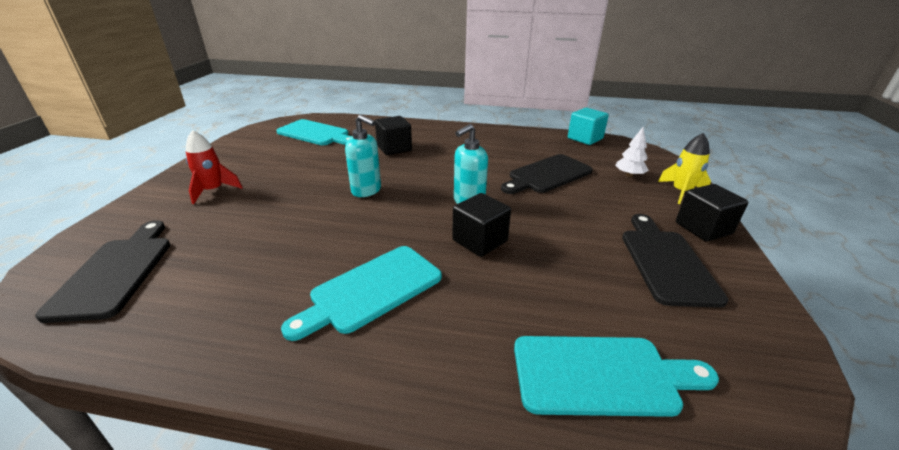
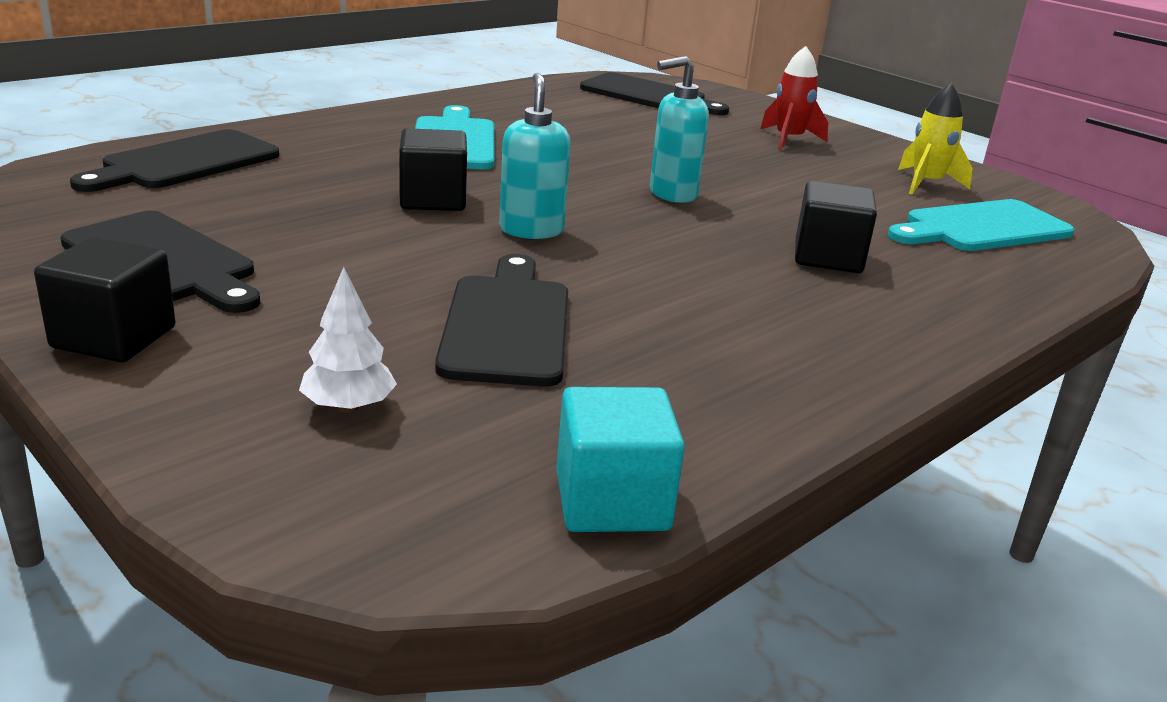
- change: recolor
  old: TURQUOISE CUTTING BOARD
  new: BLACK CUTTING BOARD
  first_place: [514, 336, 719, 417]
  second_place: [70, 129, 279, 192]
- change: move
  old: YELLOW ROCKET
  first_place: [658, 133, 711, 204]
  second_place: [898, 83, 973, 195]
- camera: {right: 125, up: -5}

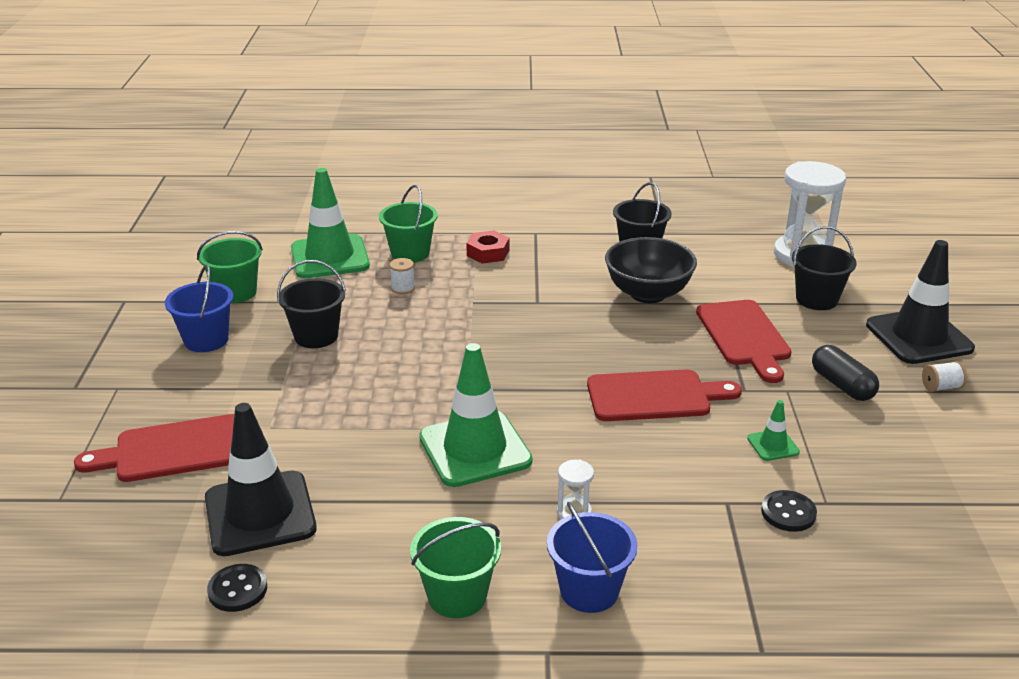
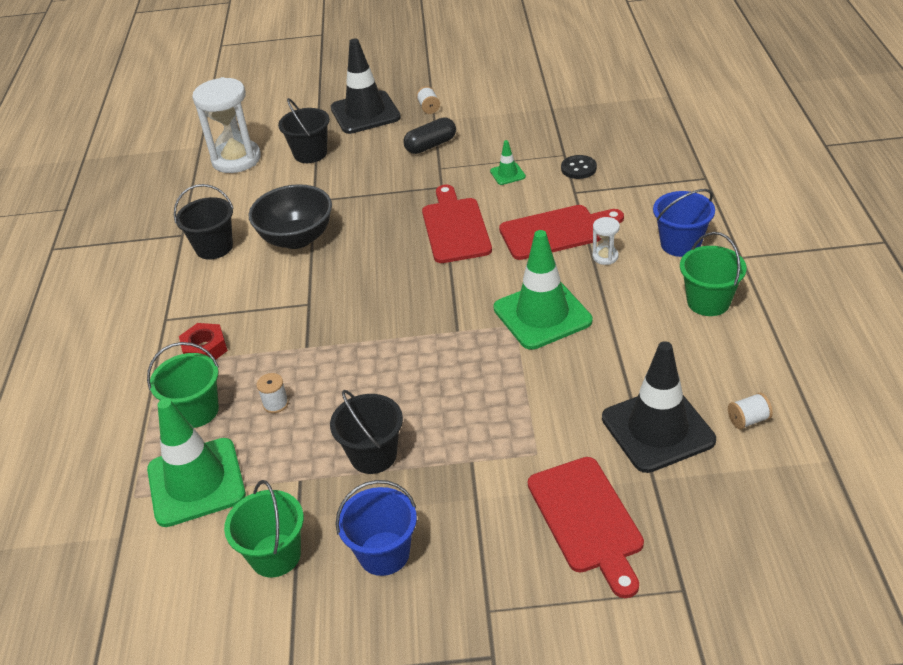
- change: replace
  old: BLACK BUTTON
  new: WHITE SPOOL
  first_place: [207, 564, 267, 612]
  second_place: [728, 393, 773, 429]
- change: move
  old: RED CUTTING BOARD
  first_place: [696, 300, 791, 383]
  second_place: [499, 205, 624, 260]
- camera: {right: -90, up: 10}

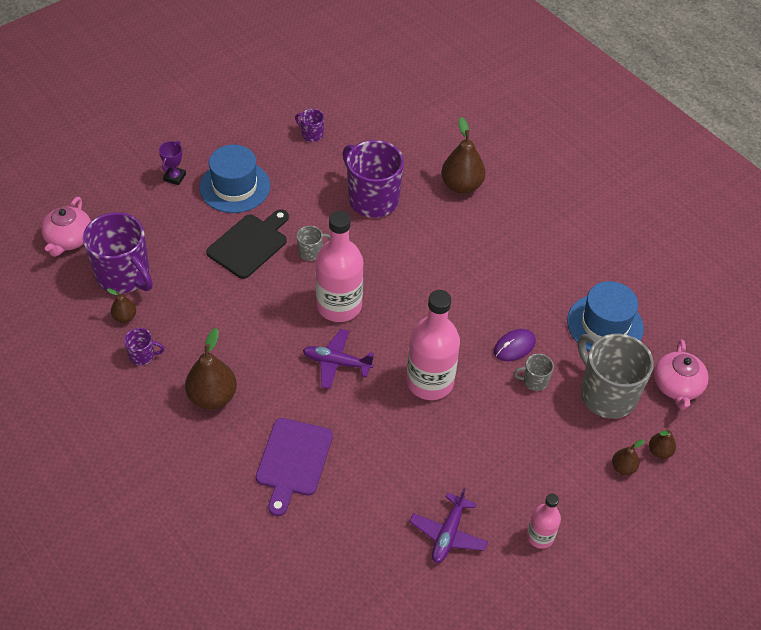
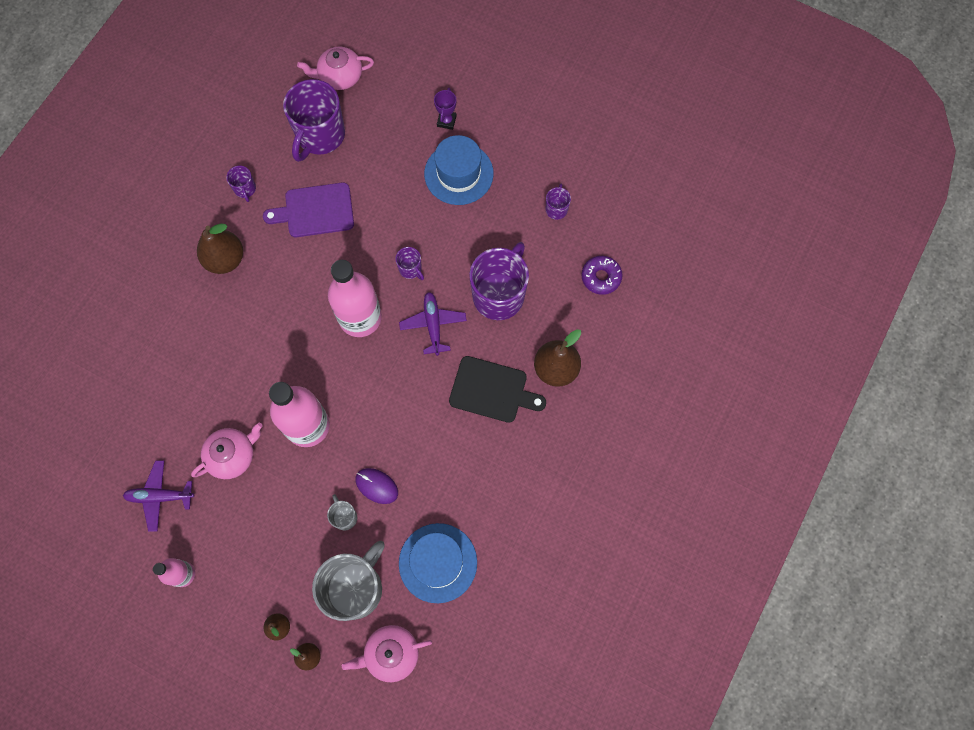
- change: delete
  old: BROWN PEAR
  first_place: [107, 288, 136, 323]
- change: rotate
  old: PURPLE TROPHY
  first_place: [159, 141, 186, 185]
  second_place: [434, 88, 457, 130]
  degrees: -75
- change: move
  old: BLACK CUTTING BOARD
  first_place: [206, 209, 289, 279]
  second_place: [449, 356, 546, 423]
- change: move
  old: PURPLE CUTTING BOARD
  first_place: [256, 418, 333, 516]
  second_place: [263, 182, 354, 237]
- change: recolor
  old: GREY MUG
  new: PURPLE MUG
  first_place: [297, 226, 330, 261]
  second_place: [395, 247, 424, 280]
- change: move
  old: PURPLE PLANE
  first_place: [303, 329, 374, 389]
  second_place: [399, 292, 467, 356]
- change: insert
  new: PINK TEAPOT
  second_place: [191, 423, 263, 479]
- change: insert
  new: PURPLE DONUT
  second_place: [581, 256, 623, 295]
- camera: {right: 70, up: 20}

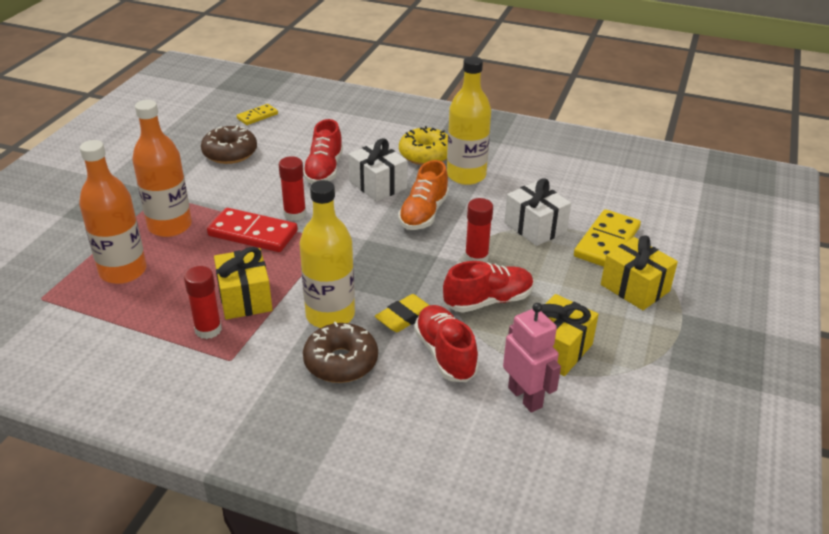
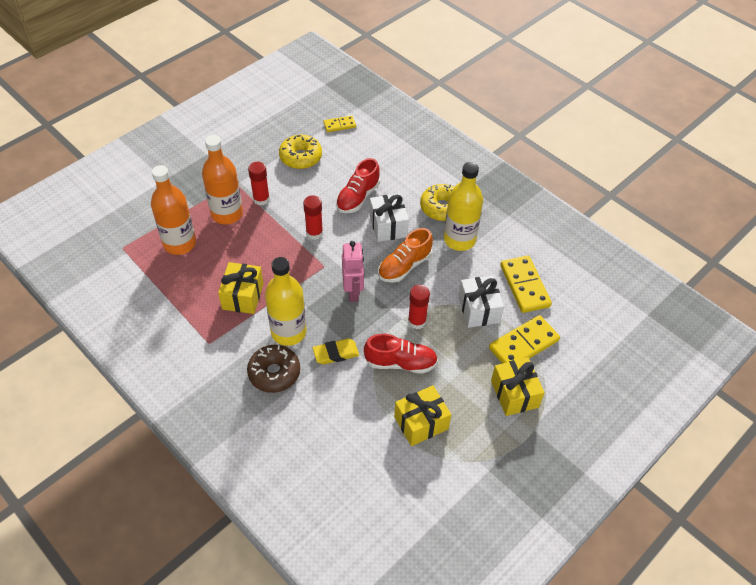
- change: move
  old: RED GLUE STICK
  first_place: [184, 266, 222, 339]
  second_place: [248, 162, 270, 206]
- change: recolor
  old: BROWN DONUT
  new: YELLOW DONUT
  first_place: [201, 125, 257, 164]
  second_place: [279, 135, 322, 169]
- change: delete
  old: RED DOMINO
  first_place: [207, 208, 298, 252]
- change: delete
  old: RED SHOE
  first_place: [414, 305, 479, 382]
- change: move
  old: PINK ROBOT
  first_place: [503, 303, 561, 413]
  second_place: [342, 241, 364, 302]
- change: insert
  new: YELLOW DOMINO
  second_place: [500, 255, 552, 313]
- camera: {right: 25, up: 15}

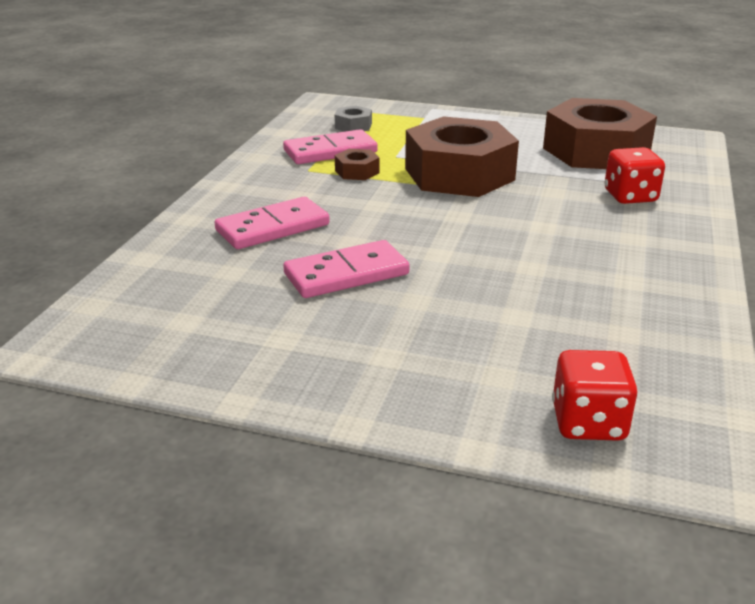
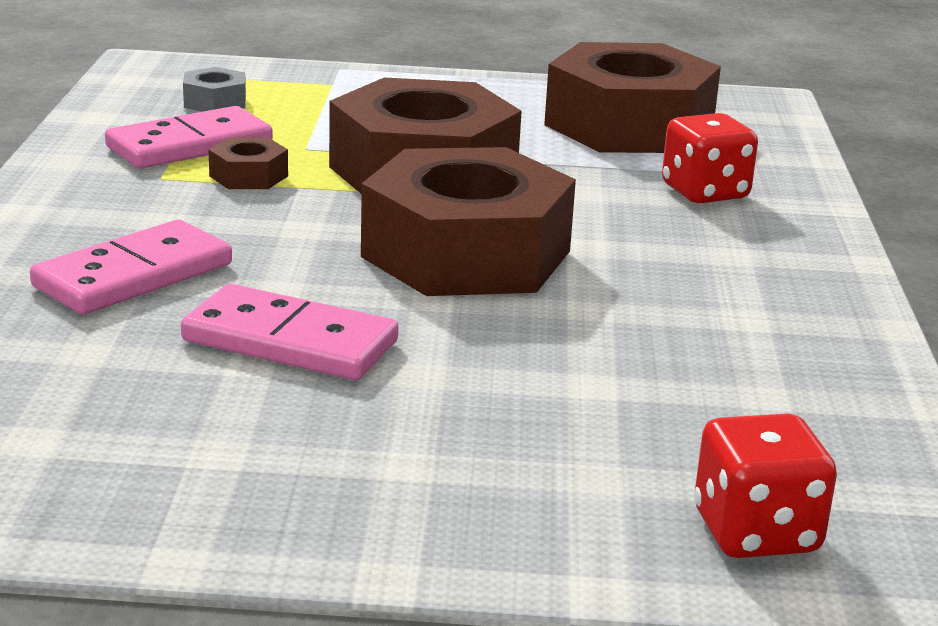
- change: rotate
  old: PINK DOMINO
  first_place: [283, 240, 410, 298]
  second_place: [181, 284, 399, 380]
  degrees: 60
- change: insert
  new: BROWN NUT
  second_place: [361, 147, 576, 296]
- camera: {right: -15, up: -5}

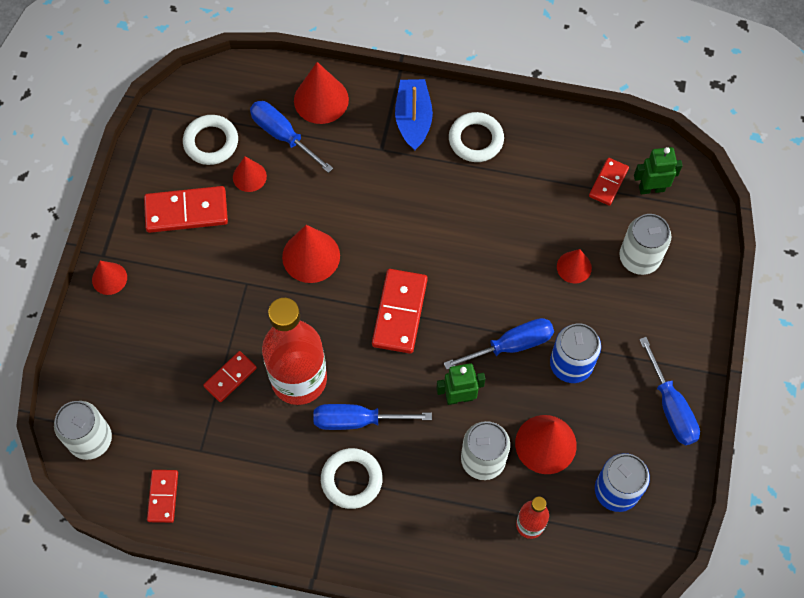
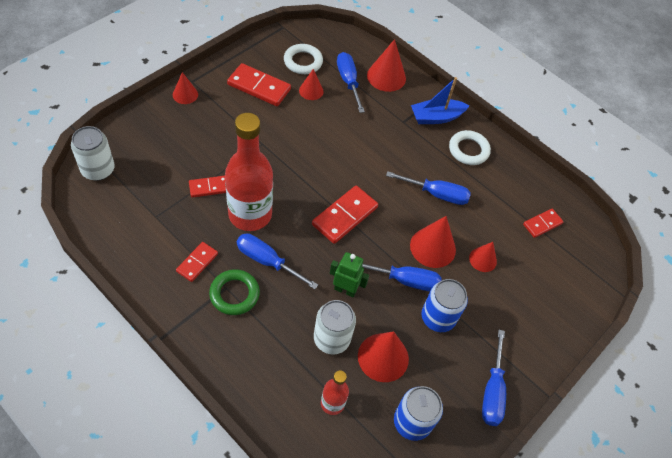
- change: move
  old: RED DOMINO
  first_place: [147, 470, 178, 523]
  second_place: [176, 242, 218, 282]
- change: move
  old: RED CONE
  first_place: [282, 225, 340, 283]
  second_place: [410, 216, 456, 268]
- change: recolor
  old: WHITE RING
  new: GREEN RING
  first_place: [321, 448, 383, 509]
  second_place: [209, 269, 260, 315]
- change: rotate
  old: BLUE BOAT
  first_place: [395, 79, 433, 151]
  second_place: [411, 77, 470, 124]
  degrees: -135
- change: delete
  old: WHITE CAN
  first_place: [619, 214, 671, 275]
- change: delete
  old: GREEN ROBOT
  first_place: [634, 147, 683, 194]
- change: insert
  new: BLUE SCREWDRIVER
  second_place: [386, 171, 471, 205]
- camera: {right: 25, up: -10}

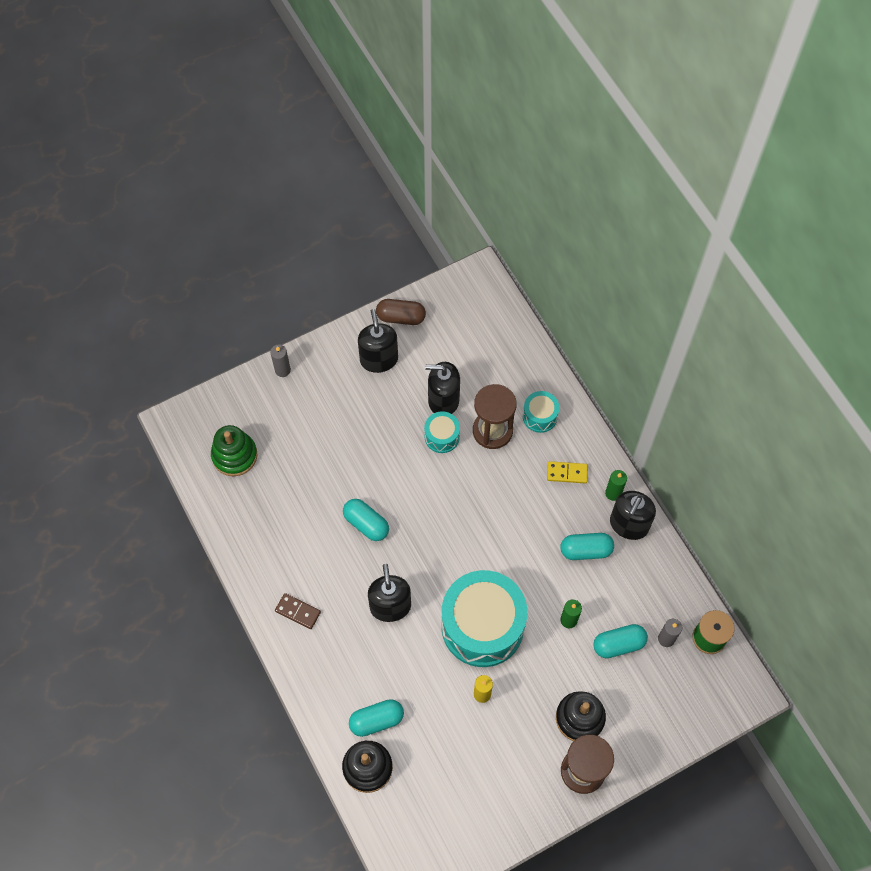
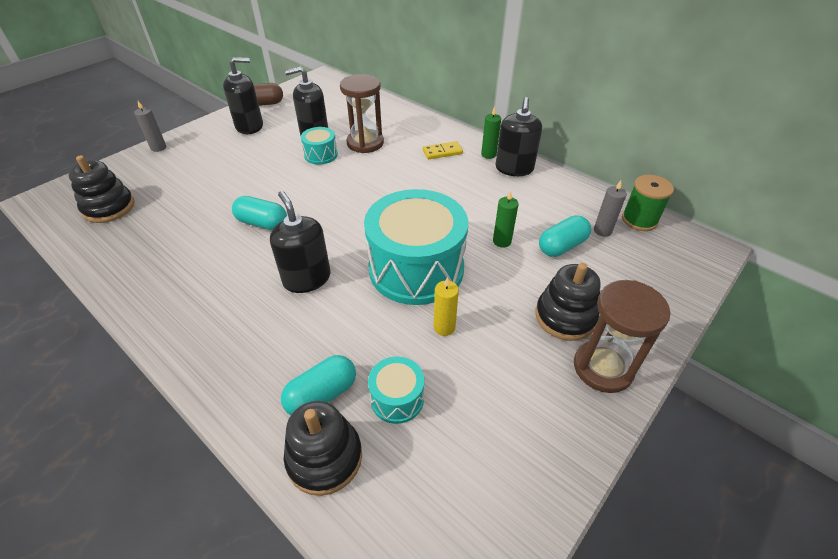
- change: recolor
  old: GREEN STACKING TOY
  new: BLACK STACKING TOY
  first_place: [211, 425, 257, 476]
  second_place: [68, 155, 135, 223]
- change: delete
  old: BROWN DOMINO
  first_place: [275, 593, 321, 629]
- change: rotate
  old: BLACK SOAP DISPENSER
  first_place: [358, 309, 398, 373]
  second_place: [223, 57, 263, 134]
  degrees: 105
- change: move
  old: TURQUOISE DRUM
  first_place: [523, 391, 559, 433]
  second_place: [368, 356, 424, 424]
- change: delete
  old: TURQUOISE CAPSULE
  first_place: [560, 533, 614, 560]
- camera: {right: -20, up: -20}

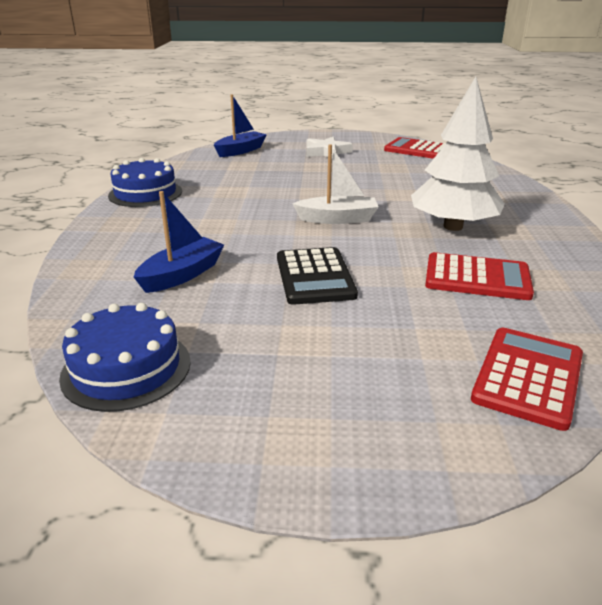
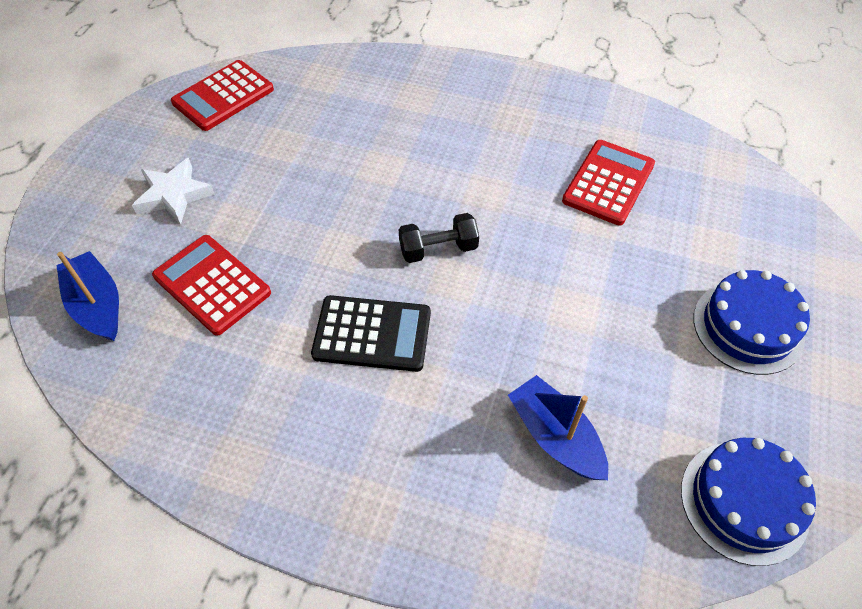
- change: move
  old: BLUE CAKE
  first_place: [108, 158, 182, 207]
  second_place: [694, 270, 810, 375]
- change: move
  old: BLACK CALCULATOR
  first_place: [277, 247, 358, 305]
  second_place: [311, 295, 431, 372]
- change: replace
  old: WHITE BOAT
  new: BLACK DUMBBELL
  first_place: [292, 144, 378, 224]
  second_place: [399, 213, 479, 263]
- change: delete
  old: WHITE TREE
  first_place: [411, 77, 505, 231]
- change: move
  old: RED CALCULATOR
  first_place: [471, 328, 583, 431]
  second_place: [152, 235, 271, 336]
- camera: {right: -75, up: 25}

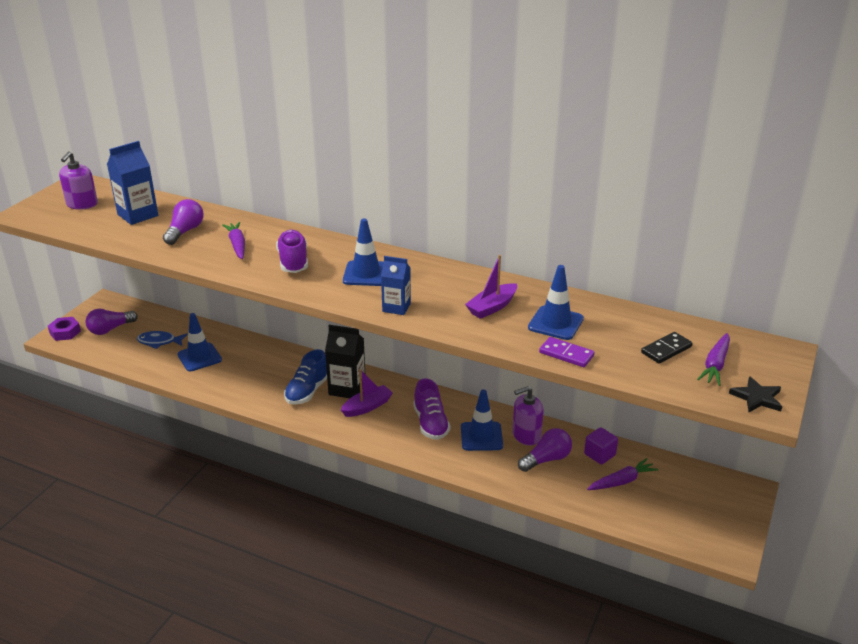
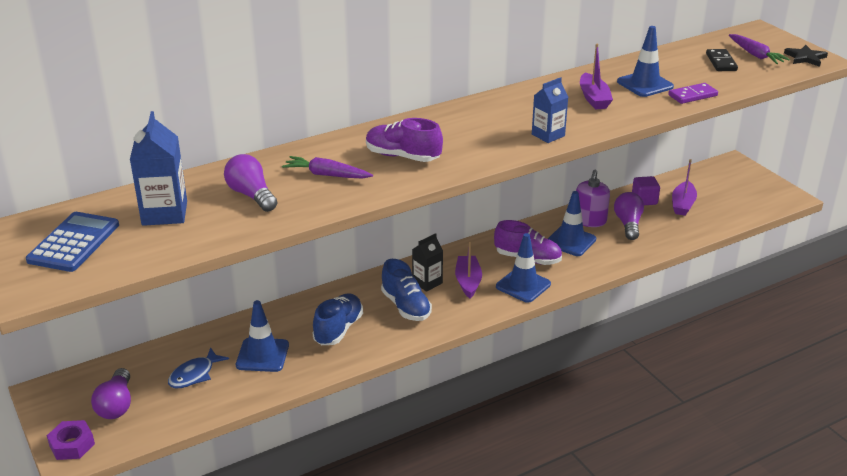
- change: replace
  old: PURPLE SOAP DISPENSER
  new: BLUE CALCULATOR
  first_place: [59, 152, 98, 210]
  second_place: [26, 212, 119, 272]
- change: resize
  old: BLACK CARTON
  first_place: [325, 325, 365, 398]
  second_place: [412, 233, 443, 292]
  factor: 0.65
- change: move
  old: BLUE TRAFFIC CONE
  first_place: [343, 219, 384, 286]
  second_place: [496, 233, 551, 303]
- change: replace
  old: PURPLE CARROT
  new: PURPLE BOAT
  first_place: [587, 458, 659, 490]
  second_place: [672, 159, 697, 216]
- change: insert
  new: BLUE SHOE
  second_place: [313, 293, 363, 345]
- camera: {right: -55, up: 0}

